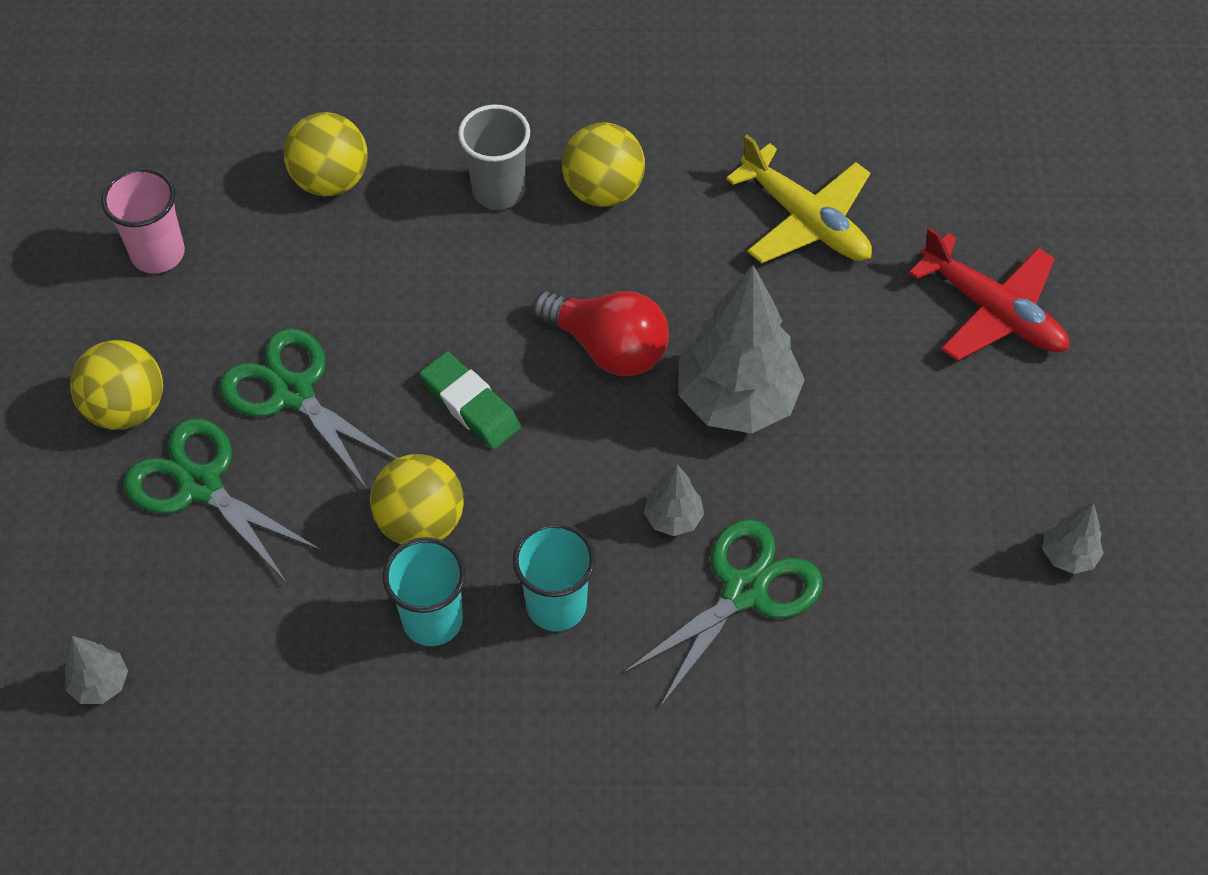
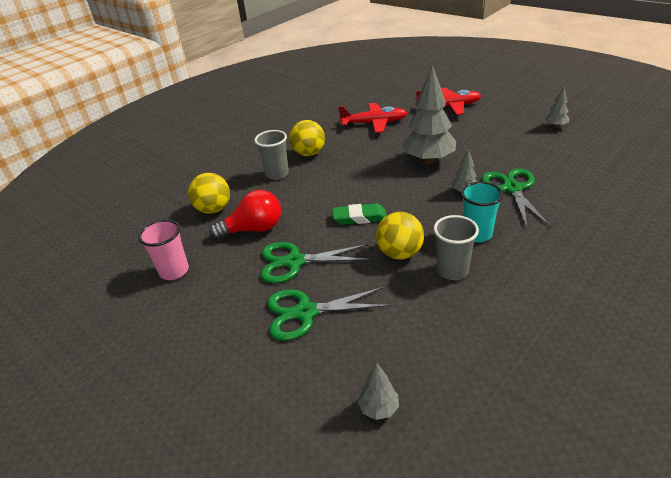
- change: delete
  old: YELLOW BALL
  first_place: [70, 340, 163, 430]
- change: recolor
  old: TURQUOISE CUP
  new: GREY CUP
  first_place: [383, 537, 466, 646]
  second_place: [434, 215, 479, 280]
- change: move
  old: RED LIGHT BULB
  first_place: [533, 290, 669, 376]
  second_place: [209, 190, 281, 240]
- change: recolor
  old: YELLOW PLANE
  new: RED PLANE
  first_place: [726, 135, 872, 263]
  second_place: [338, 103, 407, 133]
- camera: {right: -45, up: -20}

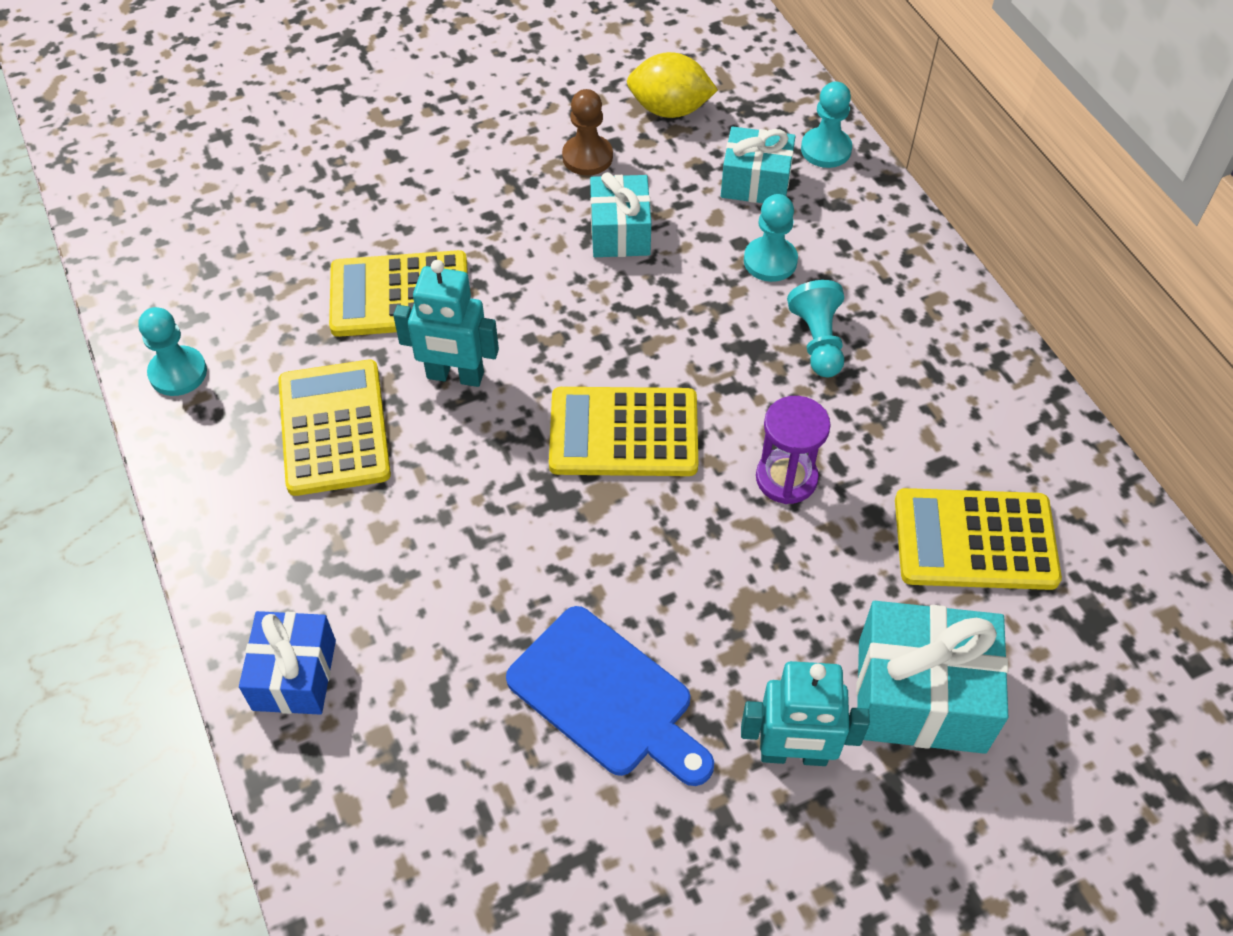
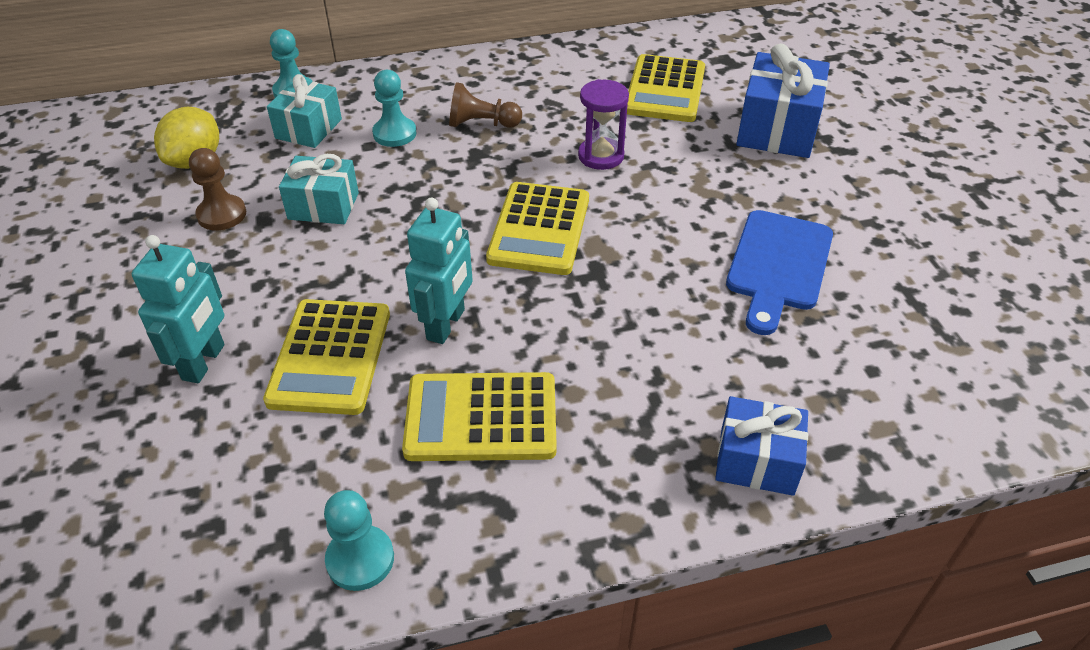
- change: rotate
  old: BLUE CUTTING BOARD
  first_place: [506, 606, 714, 786]
  second_place: [726, 210, 833, 335]
  degrees: 150
- change: move
  old: TURQUOISE ROBOT
  first_place: [741, 661, 870, 766]
  second_place: [132, 235, 224, 383]
- change: recolor
  old: TURQUOISE PAWN
  new: BROWN PAWN
  first_place: [787, 280, 844, 377]
  second_place: [449, 82, 522, 128]
- change: recolor
  old: TURQUOISE GIFT
  new: BLUE GIFT
  first_place: [856, 601, 1008, 754]
  second_place: [737, 43, 830, 158]
- camera: {right: -80, up: -10}

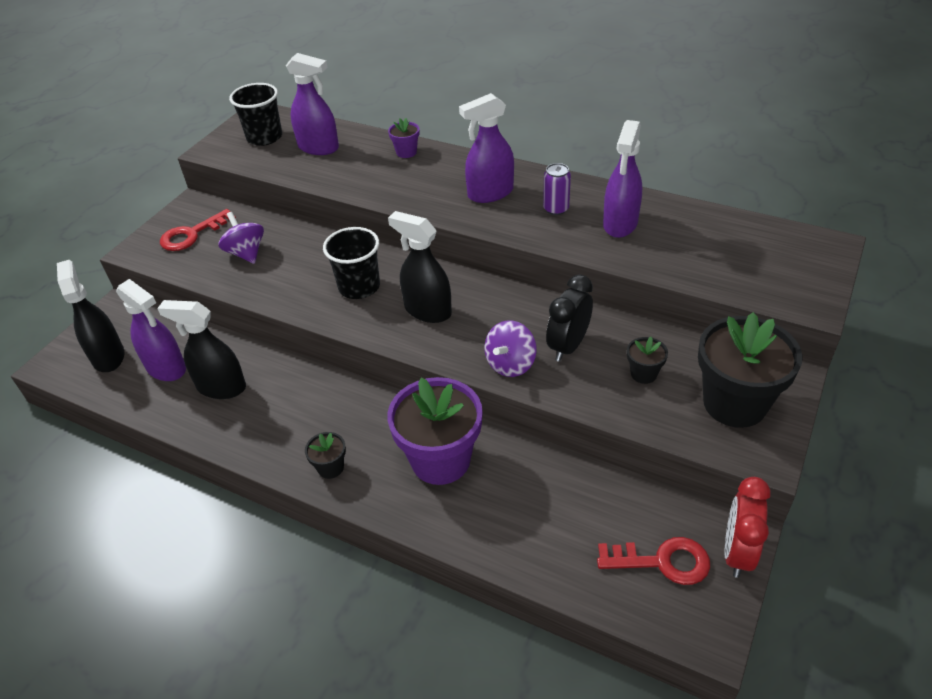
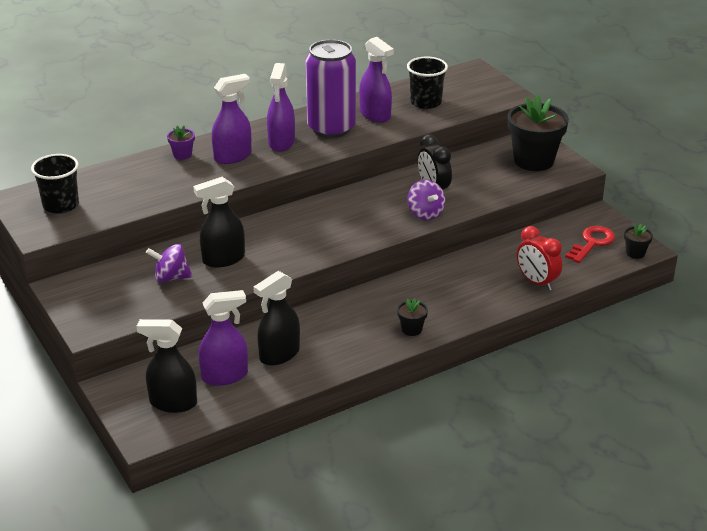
- change: delete
  old: RED KEY
  first_place: [160, 209, 236, 251]
- change: move
  old: PURPLE SPRAY BOTTLE
  first_place: [286, 53, 339, 155]
  second_place: [212, 74, 251, 164]
- change: move
  old: BLACK CUP
  first_place: [323, 227, 380, 299]
  second_place: [407, 57, 448, 109]
- change: delete
  old: PURPLE FLOWER POT
  first_place: [387, 377, 483, 485]
- change: move
  old: BLACK SPRAY BOTTLE
  first_place: [388, 211, 452, 323]
  second_place: [193, 177, 245, 267]
- change: resize
  old: PURPLE CAN
  first_place: [543, 163, 571, 215]
  second_place: [306, 40, 356, 138]
  factor: 2.41
- change: move
  old: BLACK FLOWER POT
  first_place: [627, 337, 668, 384]
  second_place: [624, 224, 653, 259]
- change: move
  old: RED CLOCK
  first_place: [725, 477, 771, 578]
  second_place: [517, 226, 562, 290]
- camera: {right: -60, up: -10}

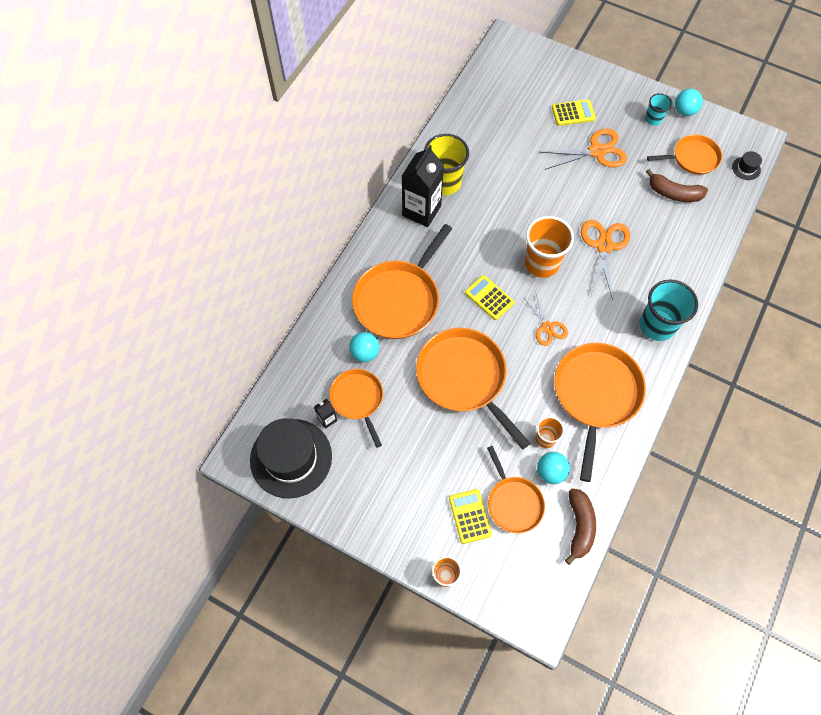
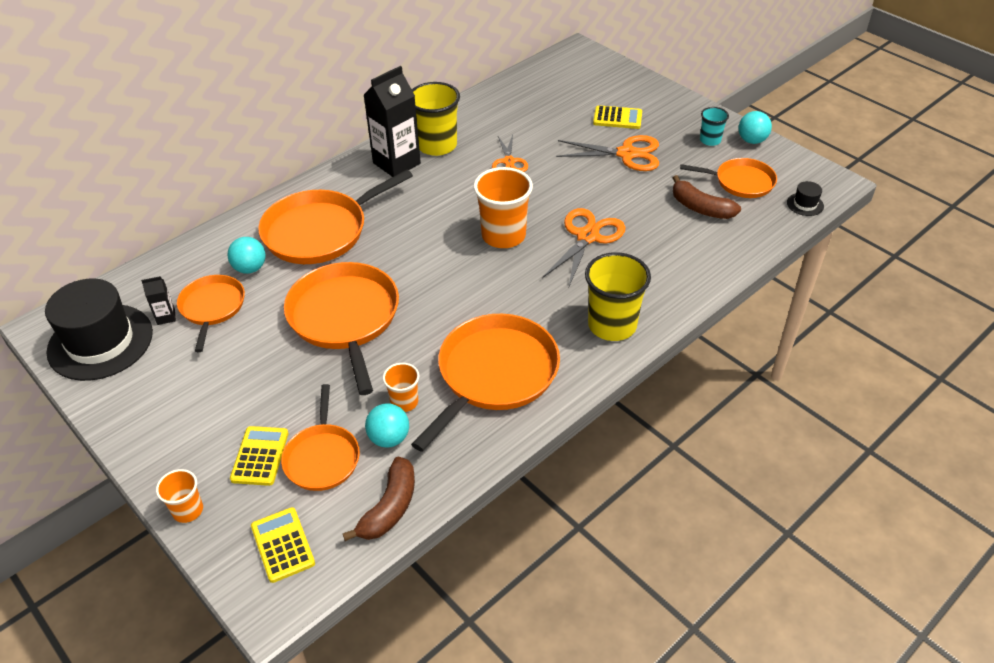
- change: move
  old: YELLOW CALCULATOR
  first_place: [465, 275, 514, 320]
  second_place: [251, 507, 315, 583]
- change: move
  old: ORANGE SCISSORS
  first_place: [523, 293, 568, 346]
  second_place: [492, 135, 528, 172]
- change: recolor
  old: TURQUOISE CUP
  new: YELLOW CUP
  first_place: [640, 279, 698, 341]
  second_place: [585, 252, 651, 341]
- camera: {right: 20, up: -20}

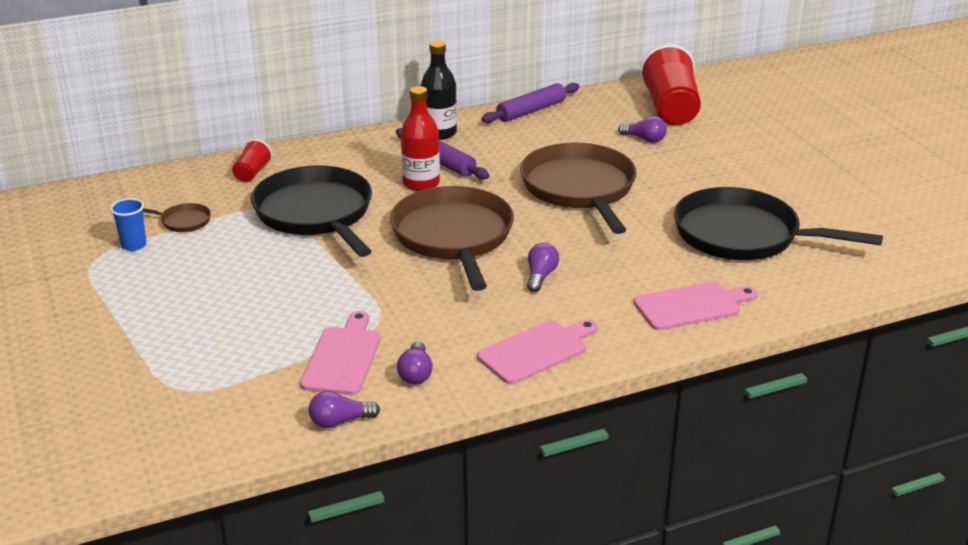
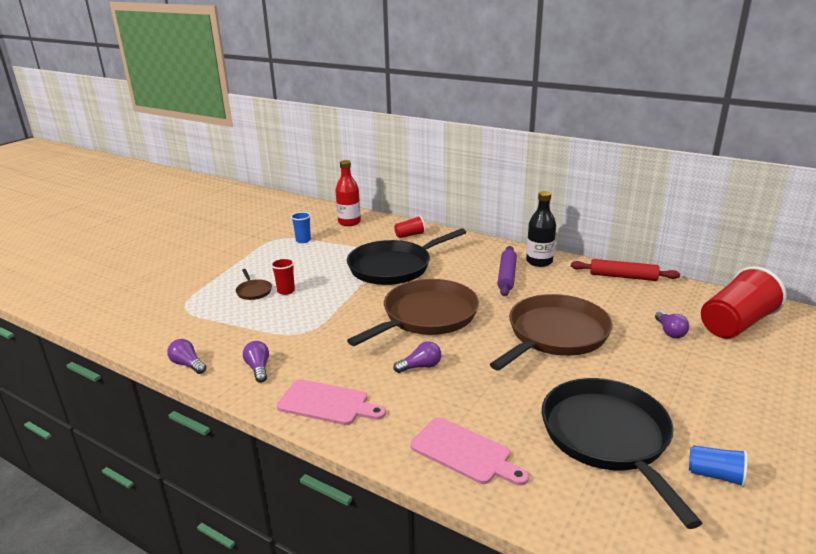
- change: move
  old: BROWN PAN
  first_place: [143, 203, 211, 232]
  second_place: [235, 269, 272, 300]
- change: rotate
  old: BLACK PAN
  first_place: [251, 165, 372, 257]
  second_place: [347, 228, 466, 285]
  degrees: -150
- change: delete
  old: PINK CUTTING BOARD
  first_place: [300, 311, 381, 395]
- change: rotate
  old: PURPLE LIGHT BULB
  first_place: [397, 341, 433, 385]
  second_place: [243, 341, 269, 383]
  degrees: 105
- change: move
  old: RED BOTTLE
  first_place: [401, 86, 440, 191]
  second_place: [335, 160, 361, 226]
- change: recolor
  old: PURPLE ROLLING PIN
  new: RED ROLLING PIN
  first_place: [481, 83, 580, 123]
  second_place: [571, 259, 680, 281]
- change: insert
  new: RED CUP
  second_place: [271, 258, 295, 295]
- change: insert
  new: BLUE CUP
  second_place: [689, 445, 748, 487]
- camera: {right: 55, up: -5}

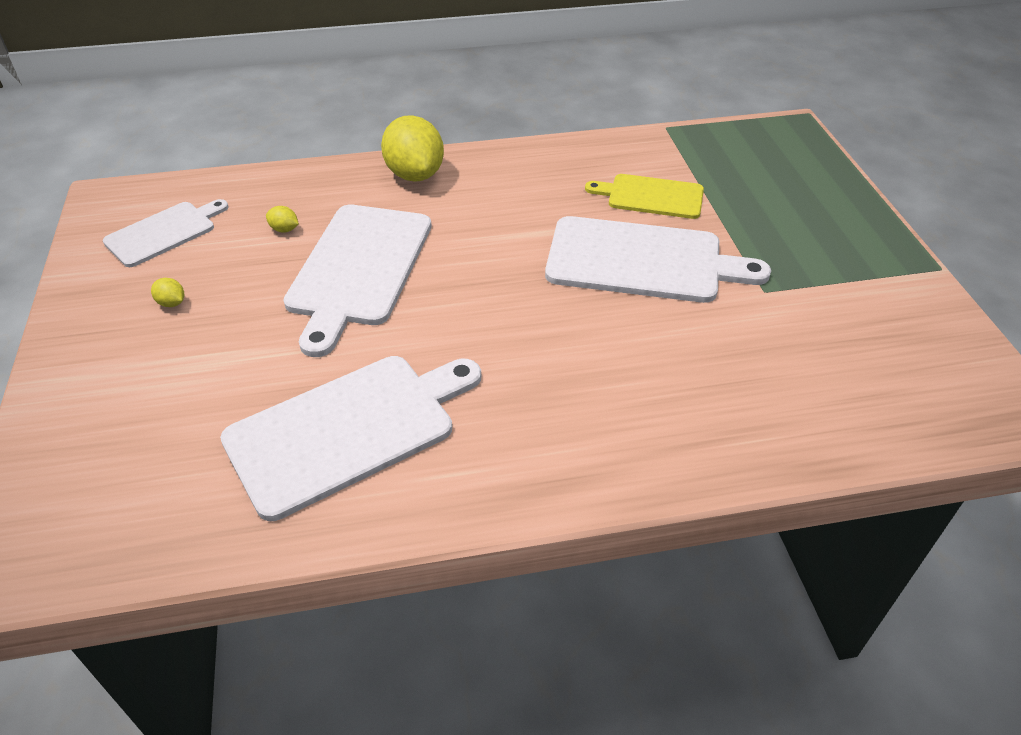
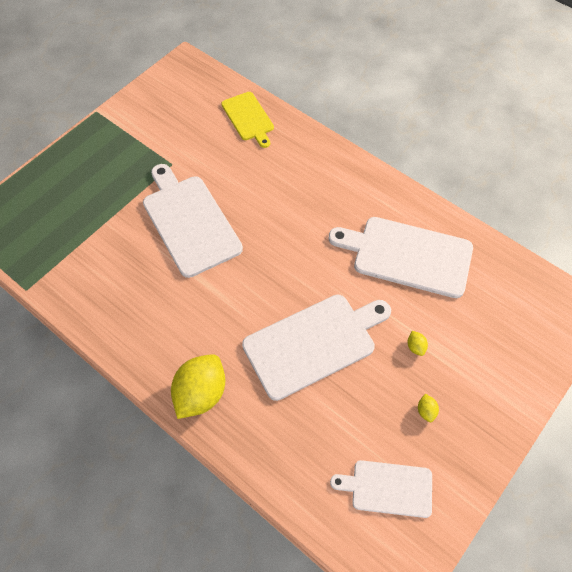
- change: move
  old: YELLOW LEMON
  first_place: [266, 206, 299, 233]
  second_place: [407, 331, 428, 356]
- change: move
  old: YELLOW CUTTING BOARD
  first_place: [585, 174, 704, 219]
  second_place: [221, 92, 274, 148]
- camera: {right: -130, up: 15}

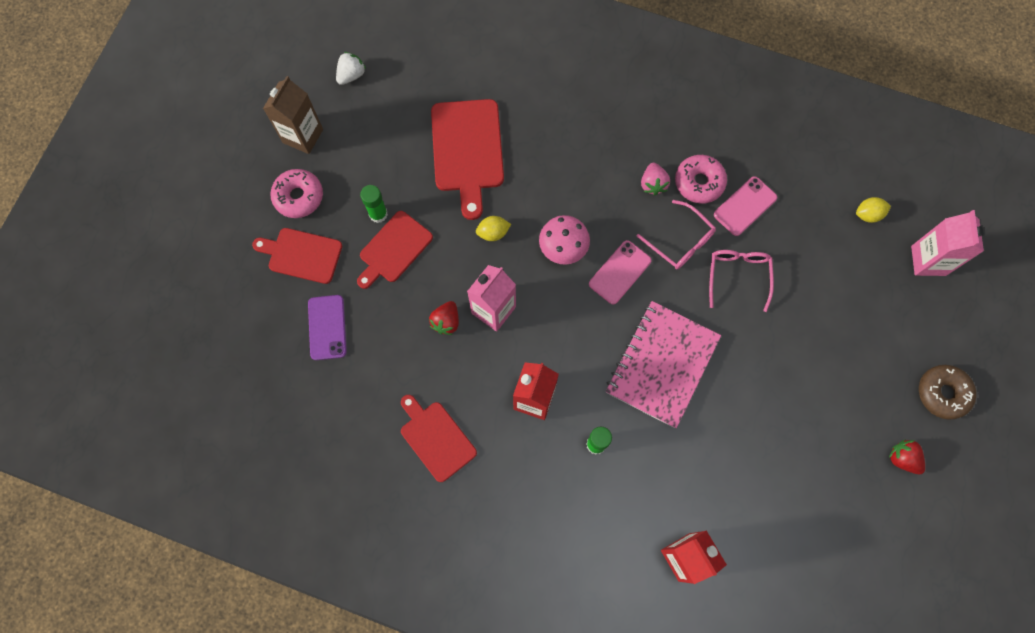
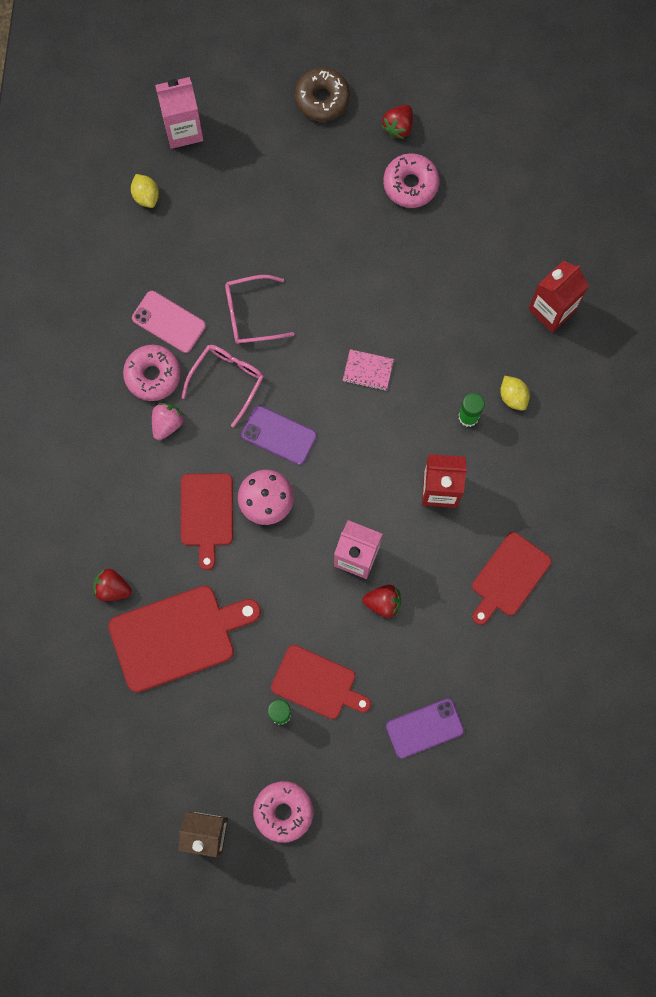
- change: move
  old: RED CUTTING BOARD
  first_place: [252, 228, 342, 284]
  second_place: [181, 473, 233, 570]
- change: delete
  old: WHITE STRAWBERRY
  first_place: [336, 52, 366, 85]
- change: move
  old: YELLOW LEMON
  first_place: [476, 216, 511, 241]
  second_place: [500, 376, 530, 411]
- change: recolor
  old: PINK PHONE
  new: PURPLE PHONE
  first_place: [589, 240, 652, 304]
  second_place: [241, 405, 317, 465]
- change: resize
  old: PINK NOTEBOOK
  first_place: [606, 301, 721, 428]
  second_place: [343, 349, 394, 391]
  factor: 0.41
- change: rotate
  old: PINK STRAWBERRY
  first_place: [641, 163, 670, 196]
  second_place: [152, 403, 184, 440]
  degrees: -45
- change: insert
  new: RED STRAWBERRY
  second_place: [93, 569, 132, 601]
- change: insert
  new: PINK DONUT
  second_place: [383, 153, 440, 208]
- camera: {right: -105, up: 5}

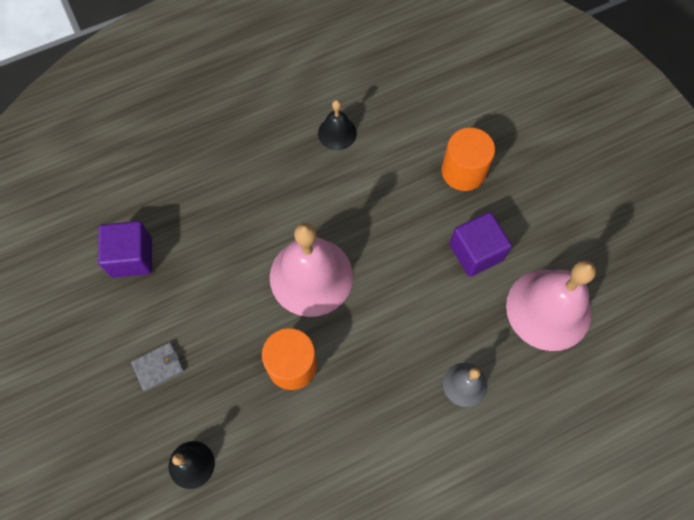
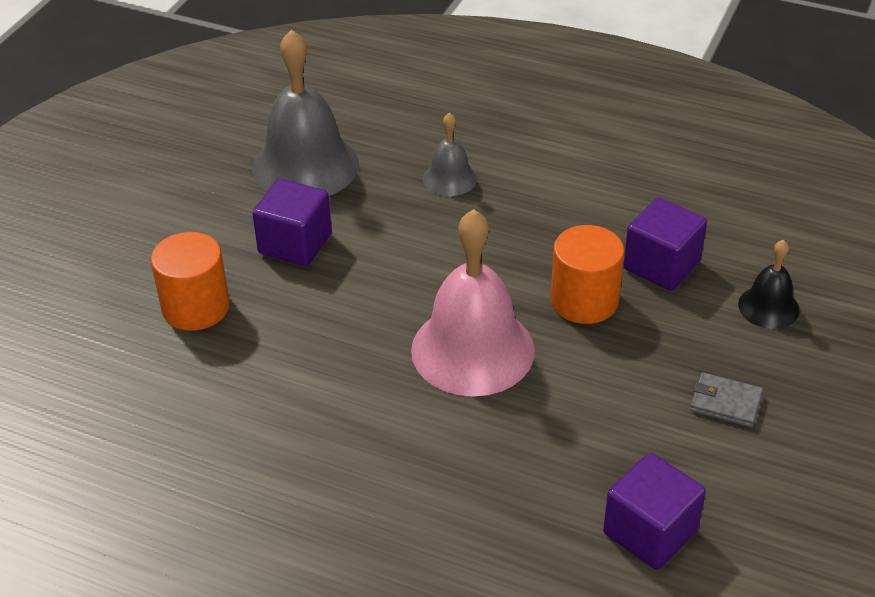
- change: delete
  old: BLACK BELL
  first_place: [318, 100, 357, 150]
- change: recolor
  old: PINK BELL
  new: GREY BELL
  first_place: [506, 261, 596, 351]
  second_place: [252, 29, 359, 196]
- change: insert
  new: PURPLE CUBE
  second_place: [623, 197, 707, 291]
- camera: {right: -130, up: -25}

